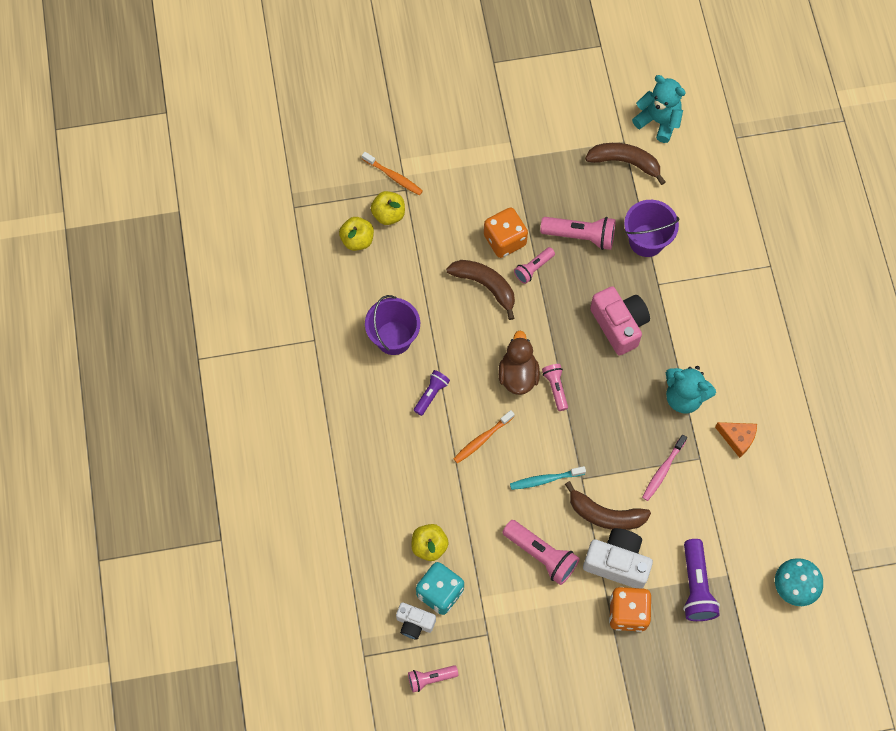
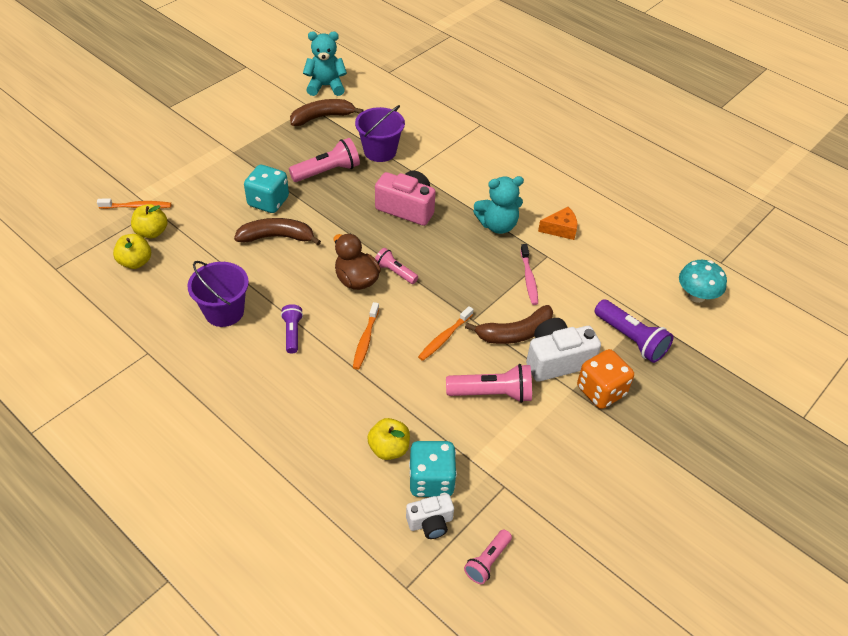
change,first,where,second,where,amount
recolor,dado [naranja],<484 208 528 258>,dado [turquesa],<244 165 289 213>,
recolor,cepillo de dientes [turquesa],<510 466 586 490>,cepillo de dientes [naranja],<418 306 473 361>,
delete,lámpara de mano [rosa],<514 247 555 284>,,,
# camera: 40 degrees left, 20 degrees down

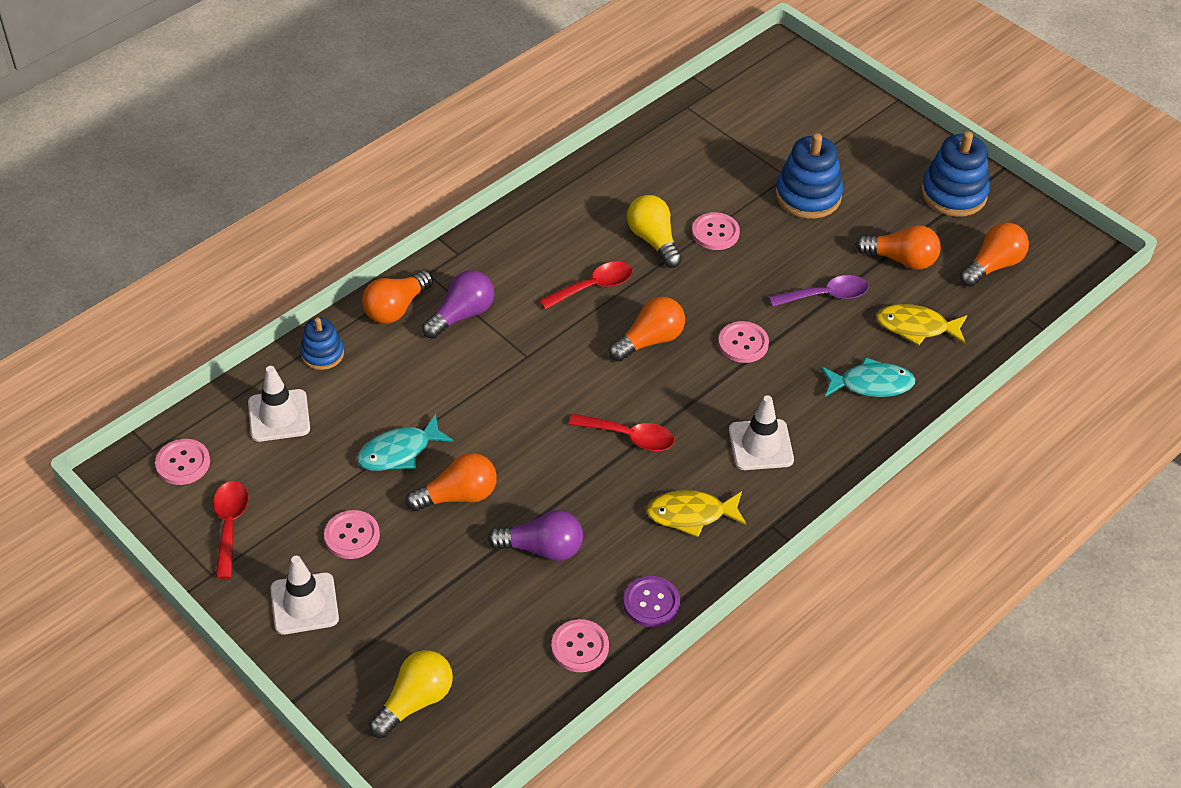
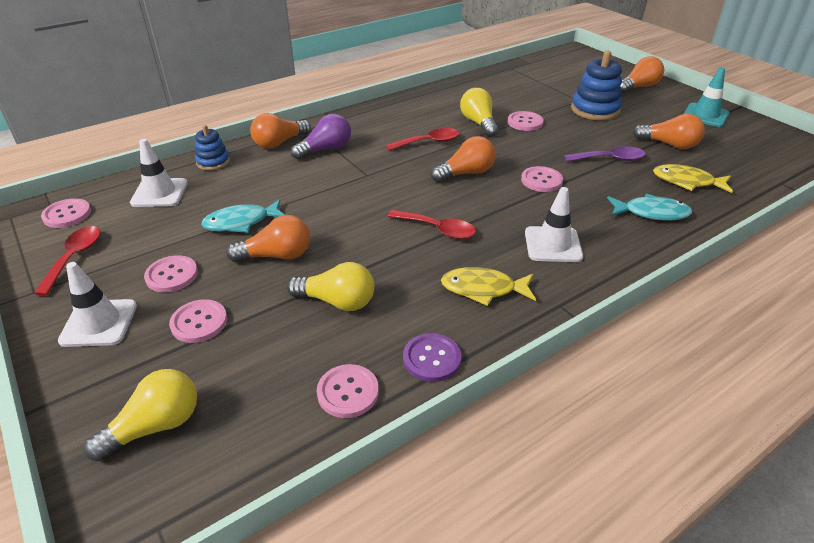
change,first,where,second,where,amount
insert,,,botón [rosa],<169 299 227 343>,
recolor,bombilla [morado],<488 510 583 561>,bombilla [amarillo],<287 262 374 311>,
move,bombilla [naranja],<960 222 1029 287>,,<620 56 664 93>,
replace,juguete apilable [azul],<921 131 990 217>,cono de tráfico [turquesa],<684 67 729 127>,
# camera: 10 degrees right, 10 degrees down

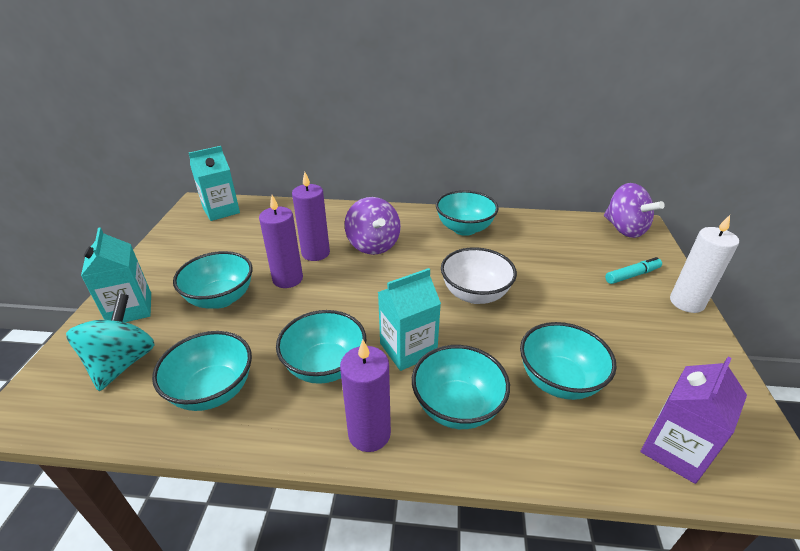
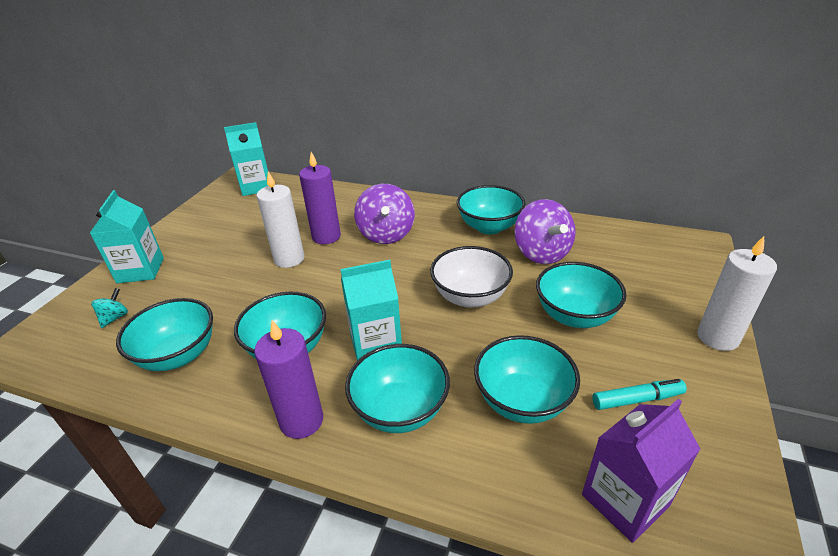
change,first,where,second,where,amount
resize,peonza [turquesa],<66 293 155 391>,,<91 288 128 328>,x0.47
recolor,vela [morado],<259 195 303 288>,vela [blanco],<256 172 305 268>,
move,peonza [morado],<604 183 665 238>,,<514 199 576 264>,
move,cuenco [turquesa],<173 251 253 309>,,<536 262 627 328>,
move,rotulador [turquesa],<605 257 662 284>,,<592 379 687 410>,
# camera: 15 degrees right, 0 degrees up

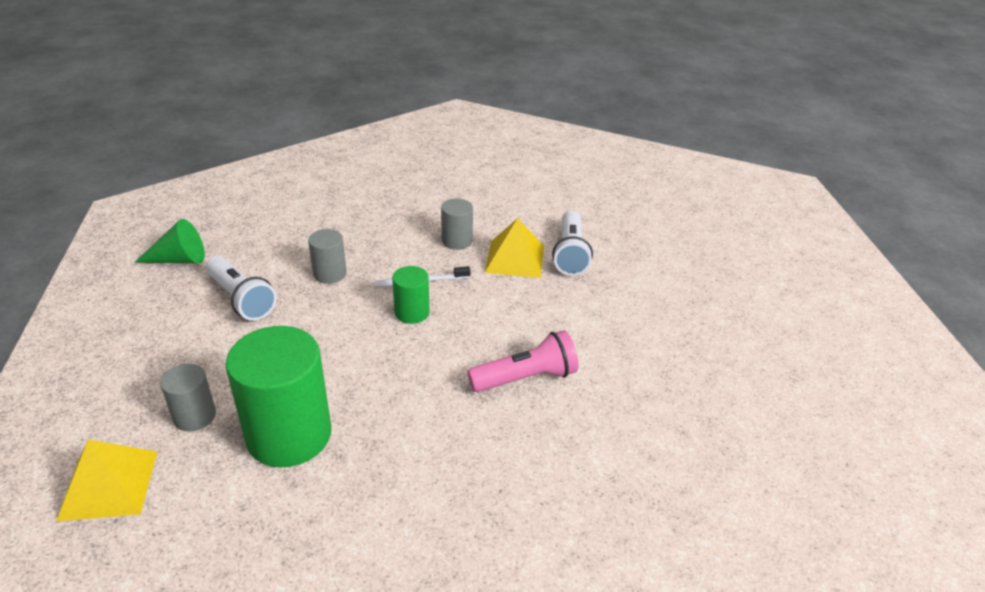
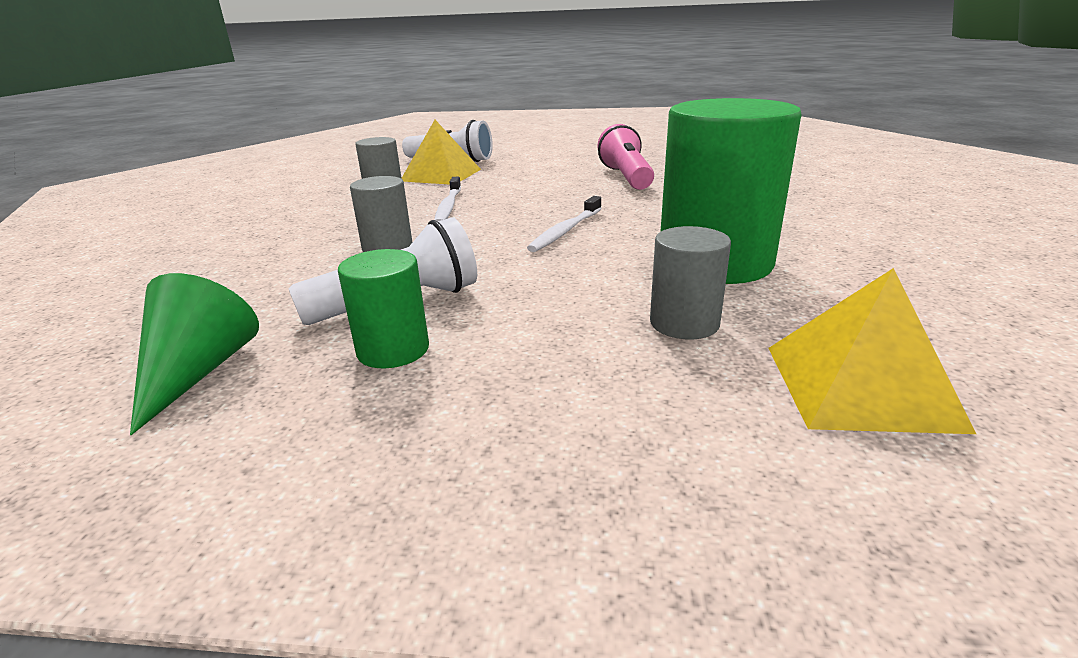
change,first,where,second,where,amount
move,cilindro [verde],<392 266 430 324>,,<338 249 429 368>,
insert,,,cepillo de dientes [blanco],<527 196 602 252>,
# camera: 75 degrees left, 10 degrees down

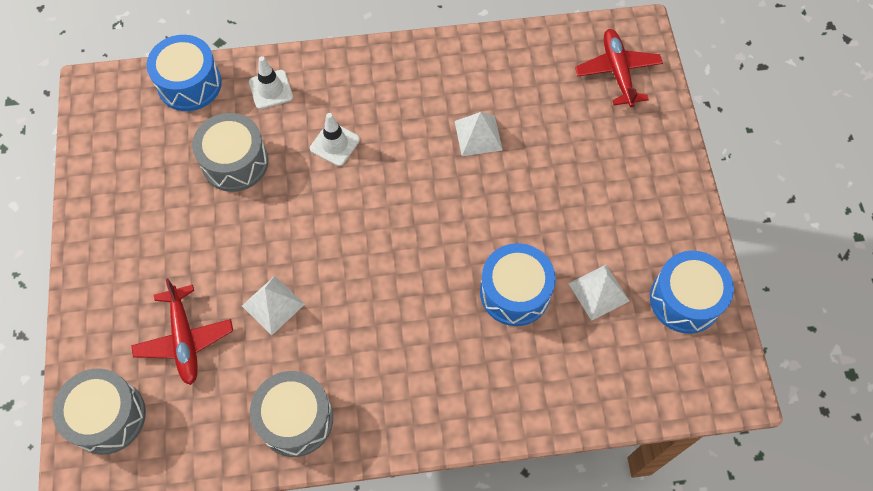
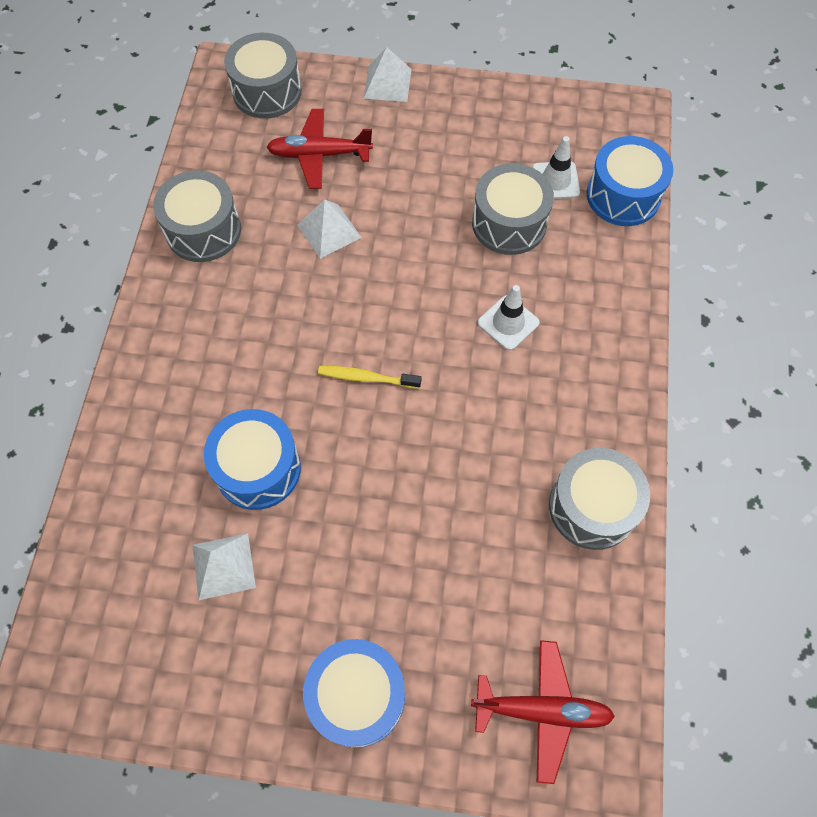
change,first,where,second,where,amount
move,tambor [azul],<650 251 734 334>,,<303 639 405 748>,
insert,,,cepillo de dientes [amarillo],<318 366 422 389>,
move,pirámide [blanco],<455 112 503 156>,,<364 47 411 102>,
move,cono de tráfico [blanco],<249 56 293 109>,,<532 136 580 199>,
insert,,,tambor [gris],<549 448 650 550>,
# camera: 105 degrees right, 0 degrees up

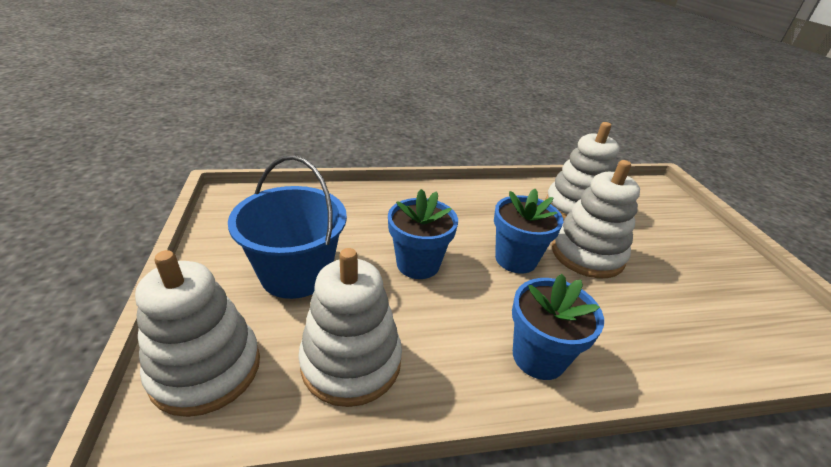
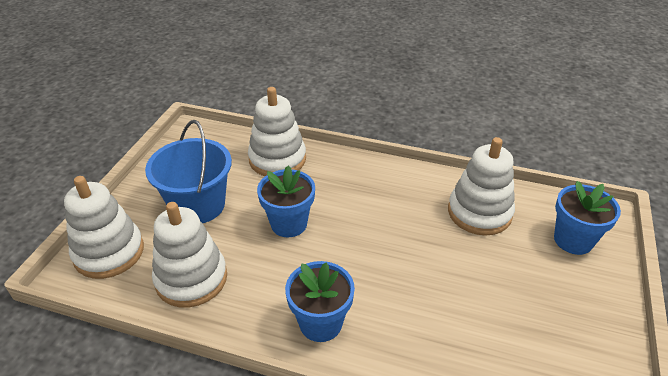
change,first,where,second,where,amount
move,juguete apilable [blanco],<552 160 640 278>,,<248 87 306 176>,
move,maceta [azul],<494 189 563 274>,,<554 181 621 255>,
# camera: 30 degrees right, 5 degrees up

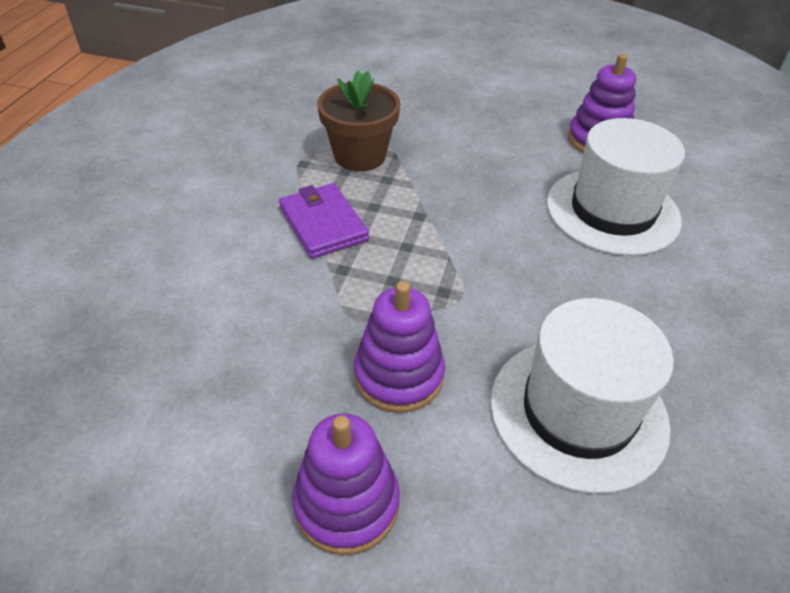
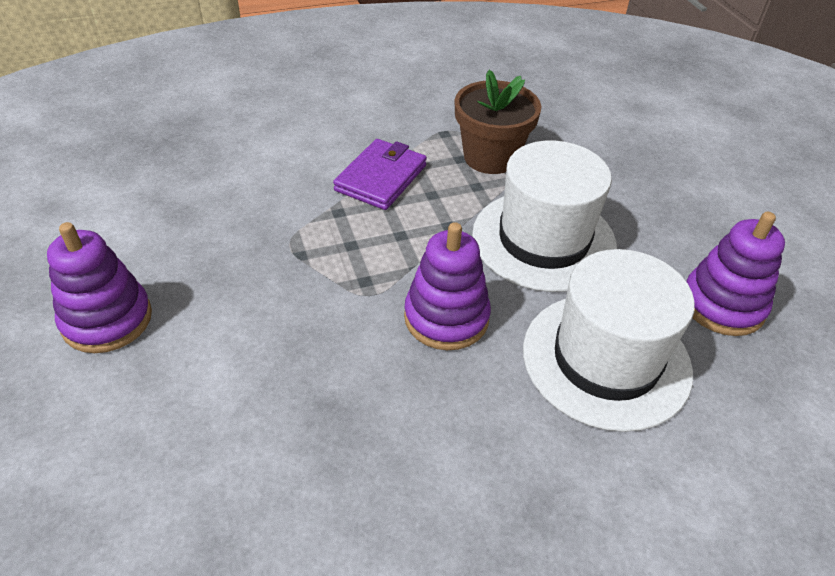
change,first,where,second,where,amount
move,juguete apilable [morado],<354 281 445 413>,,<404 222 491 350>,
move,sombrero [blanco],<490 298 674 494>,,<472 141 617 292>,
# camera: 55 degrees right, 0 degrees up

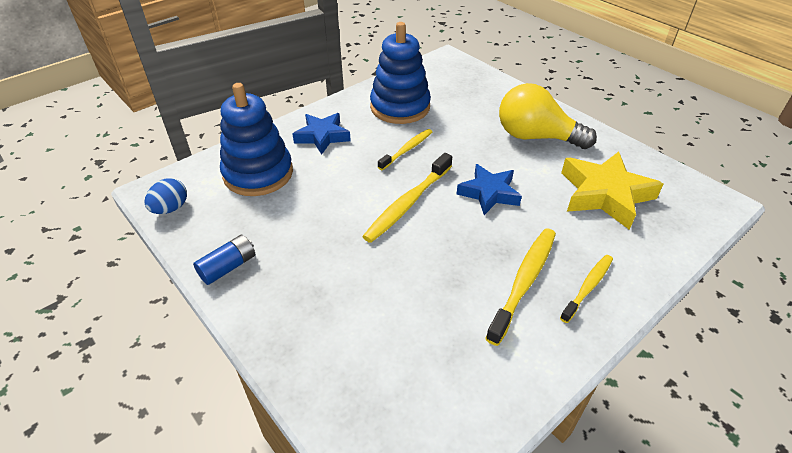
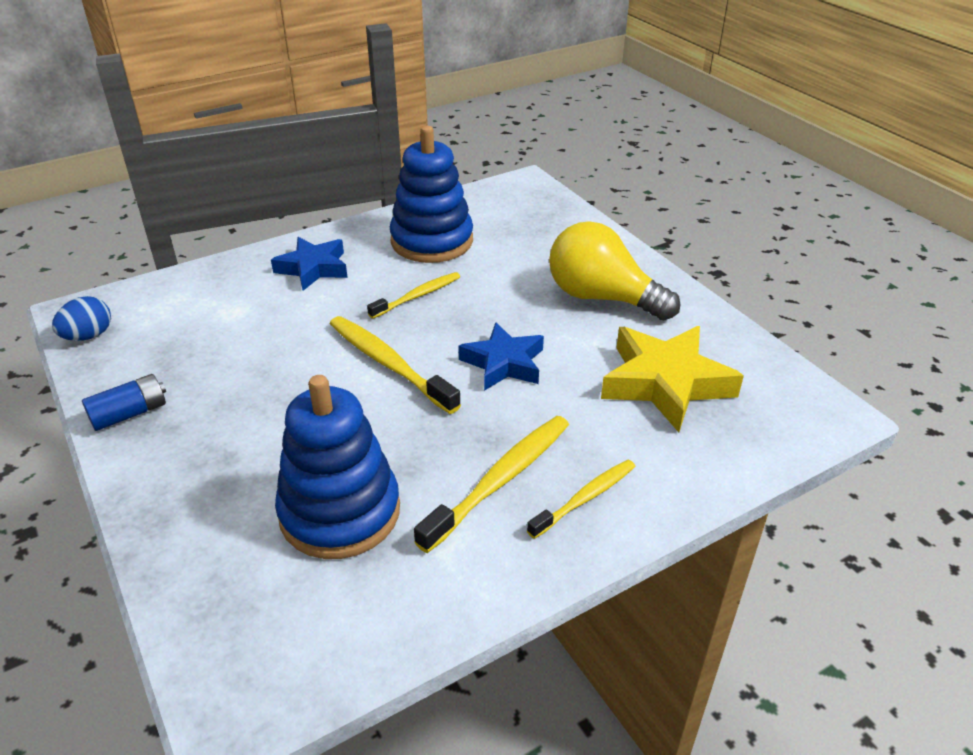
change,first,where,second,where,amount
move,juguete apilable [azul],<220 83 293 196>,,<275 375 400 559>,
rotate,cepillo de dientes [amarillo],<362 153 452 243>,,<330 316 461 414>,90 degrees clockwise
# camera: 10 degrees right, 5 degrees down

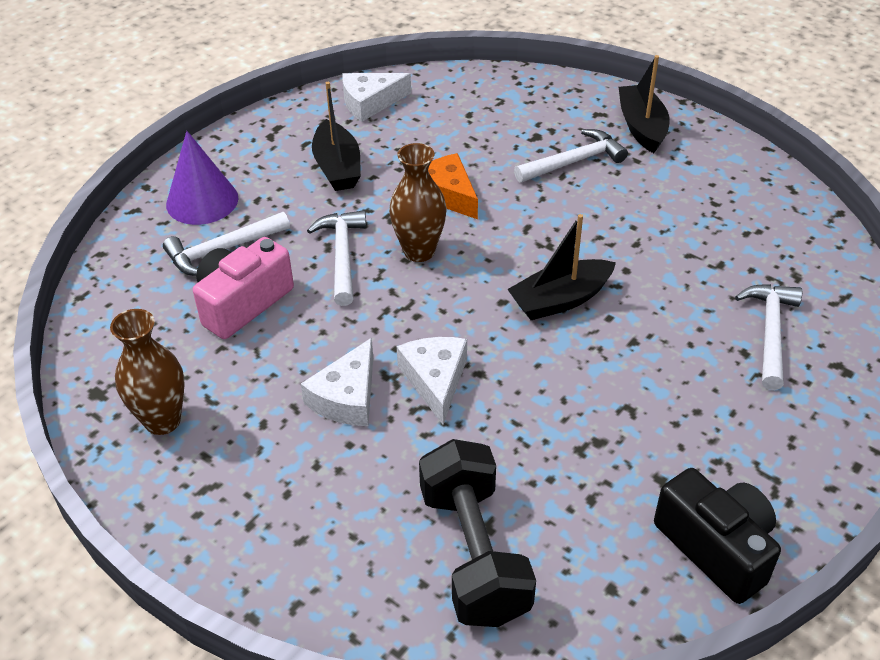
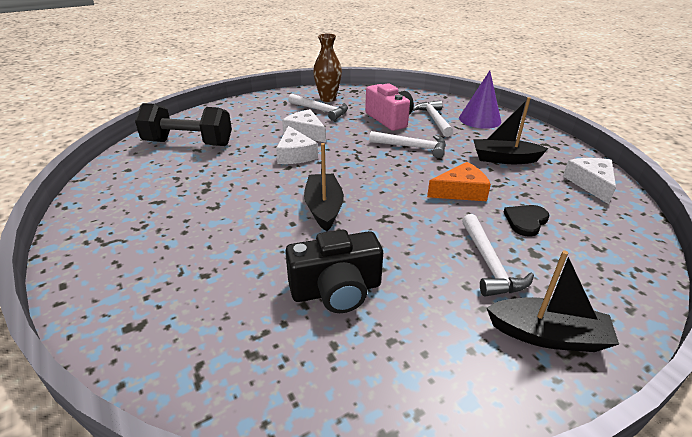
change,first,where,second,where,amount
rotate,queso [blanco],<397 337 467 425>,,<276 126 318 164>,60 degrees clockwise
move,cámara [negro],<654 468 781 604>,,<285 230 383 313>,
move,martillo [blanco],<735 284 802 390>,,<288 94 348 121>,
insert,,,corazón [negro],<503 205 549 237>,
delete,florero [marrón],<389 143 447 262>,,,
# camera: 110 degrees right, 10 degrees down

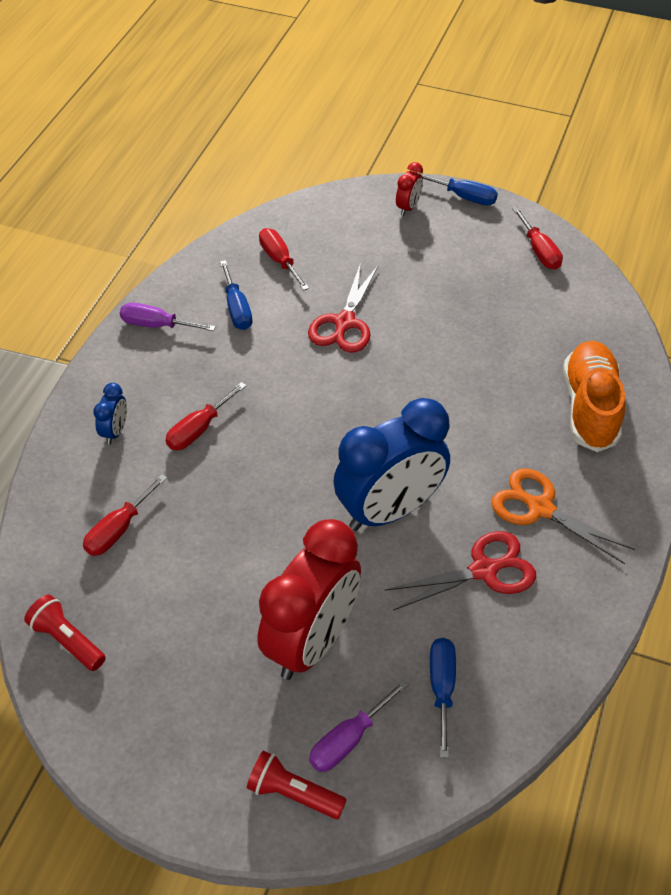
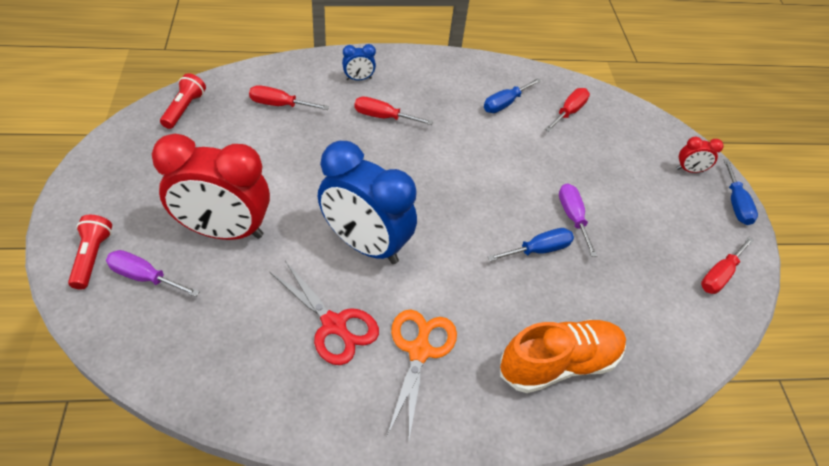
change,first,where,second,where,amount
move,destornillador [azul],<430 638 456 758>,,<488 228 574 262>,
move,destornillador [morado],<120 303 216 331>,,<559 183 597 257>,
delete,tijeras [rojo],<308 263 378 353>,,,
# camera: 60 degrees right, 0 degrees up

